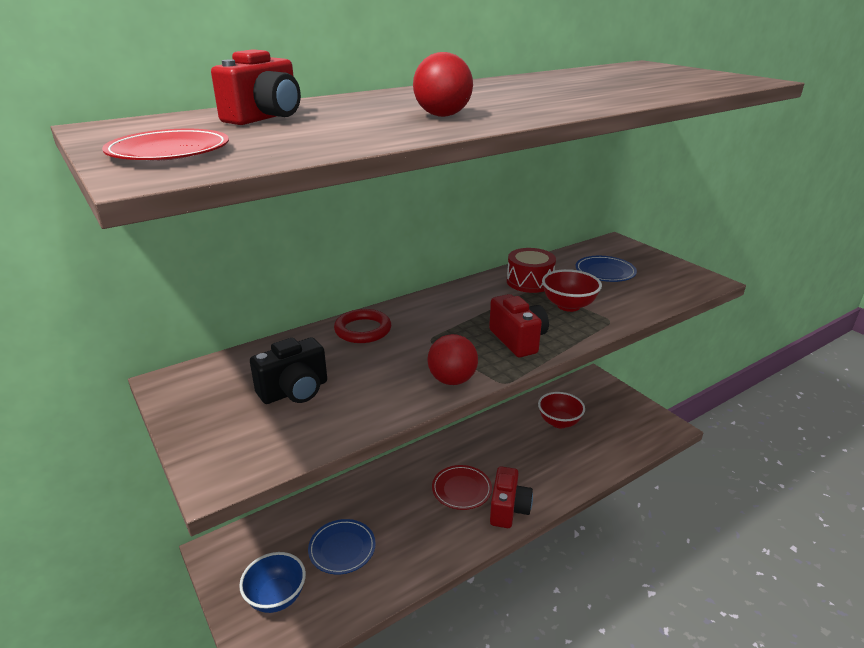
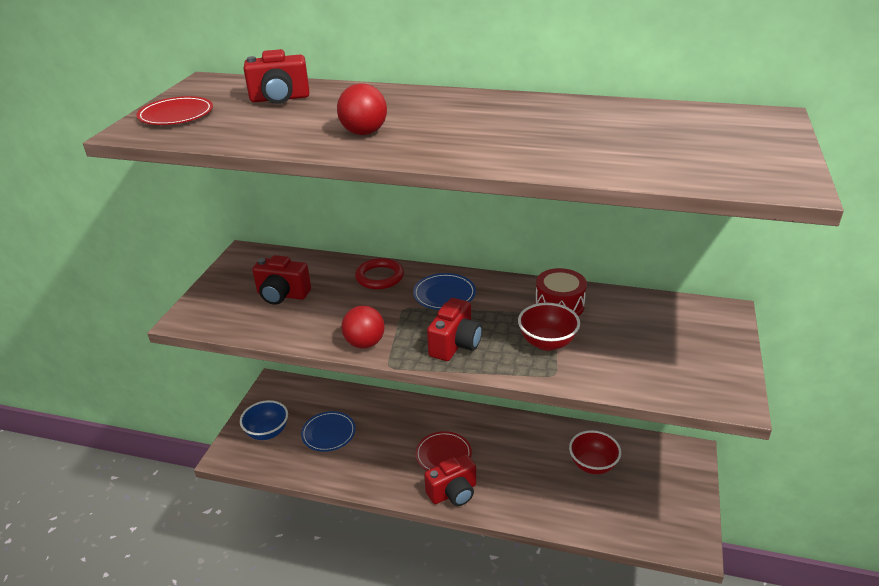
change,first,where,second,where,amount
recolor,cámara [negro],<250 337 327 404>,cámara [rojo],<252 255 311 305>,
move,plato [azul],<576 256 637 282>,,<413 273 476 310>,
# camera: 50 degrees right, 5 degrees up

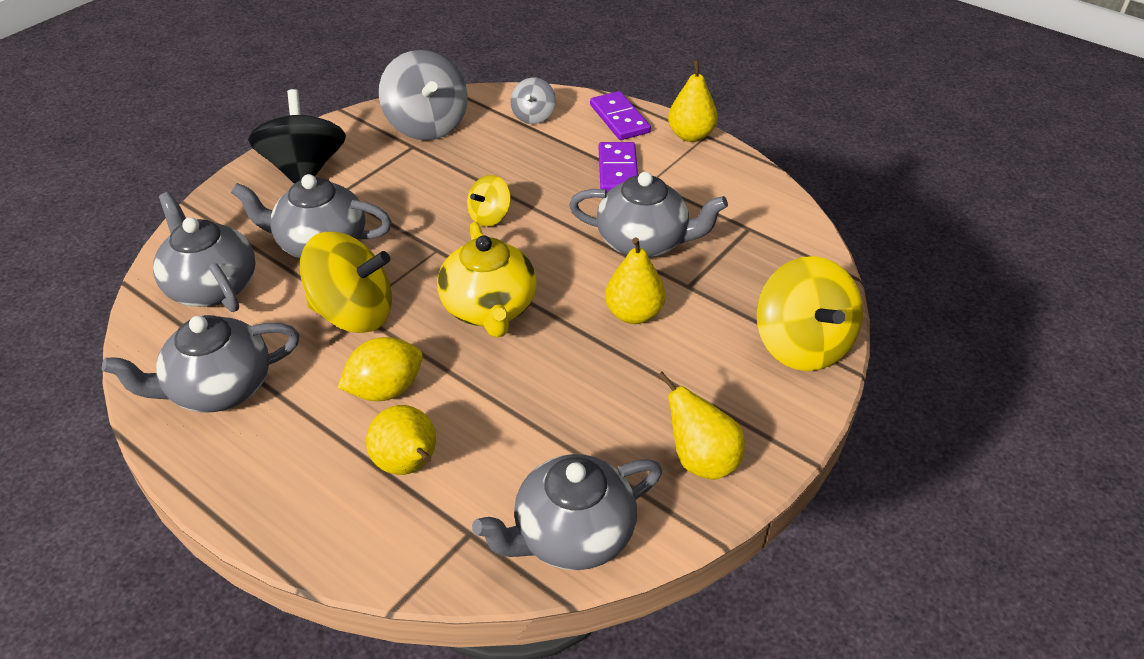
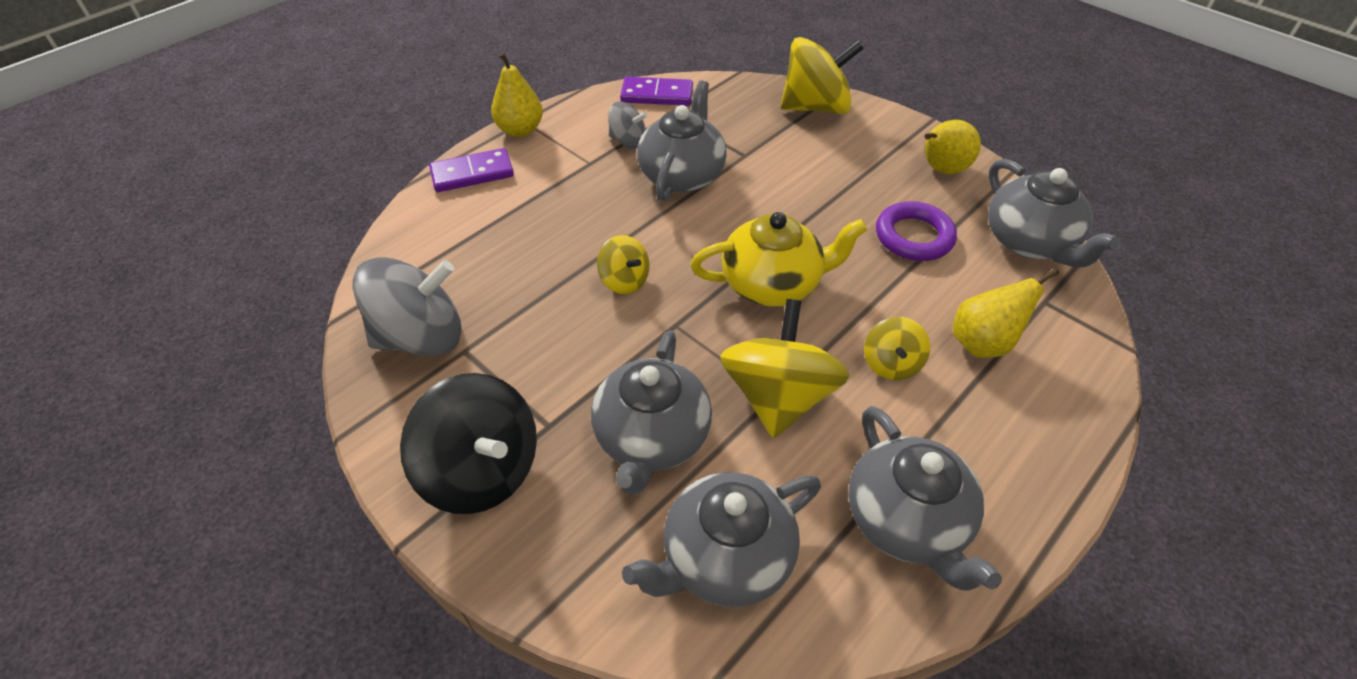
change,first,where,second,where,amount
rotate,peonza [negro],<248 89 346 184>,,<400 373 537 514>,135 degrees counterclockwise
move,peonza [gris],<511 78 556 124>,,<608 101 647 149>,
move,ficha de dominó [morado],<599 142 638 193>,,<620 77 693 106>,
replace,limón [amarillo],<337 337 423 401>,peonza [amarillo],<864 317 930 380>,
insert,,,anillo [morado],<876 201 957 261>,
delete,pera [amarillo],<605 237 665 324>,,,
# camera: 85 degrees left, 5 degrees up

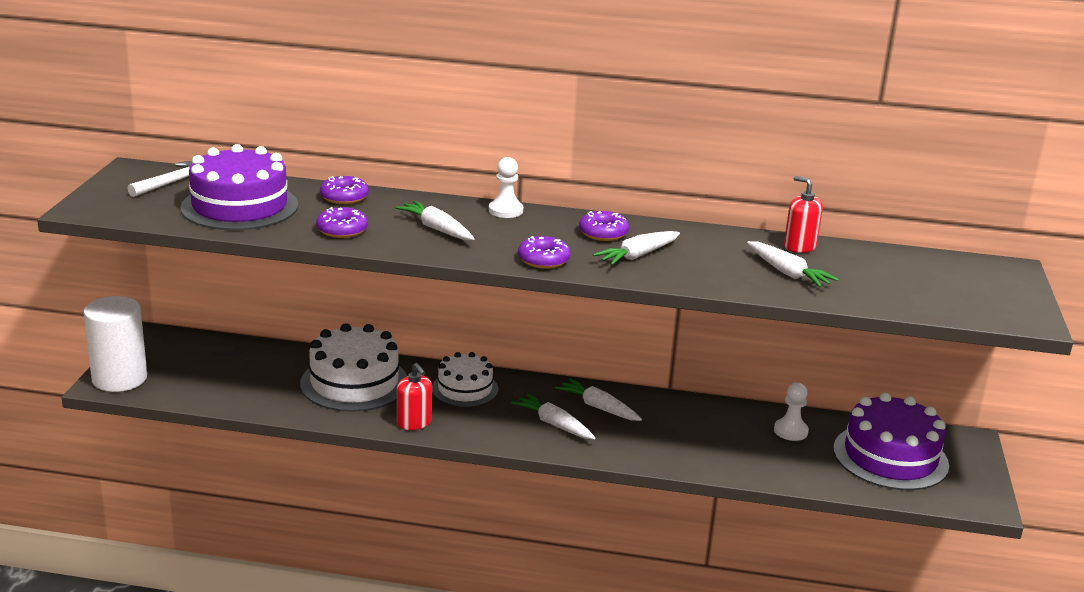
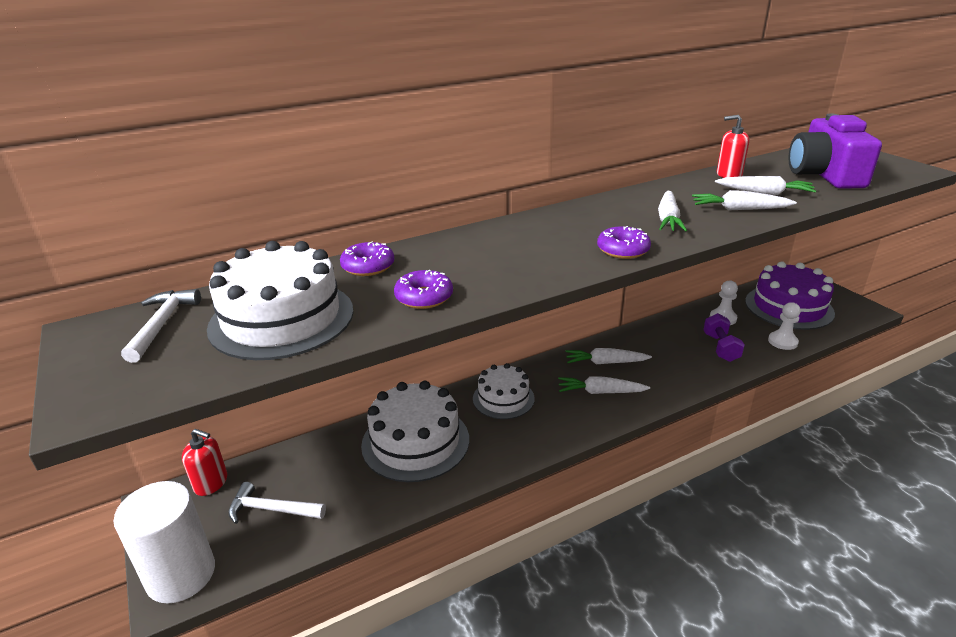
change,first,where,second,where,amount
move,dispensador de jabón [rojo],<397 363 432 430>,,<182 429 227 496>,
recolor,tarta [morado],<180 144 298 230>,tarta [blanco],<207 241 353 360>,
insert,,,martillo [blanco],<228 482 326 524>,
move,zanahoria [blanco],<395 201 475 240>,,<692 190 797 210>,
insert,,,mancuerna [morado],<703 313 745 362>,
move,peón [blanco],<489 157 523 218>,,<768 302 801 350>,
insert,,,cámara [morado],<789 114 882 189>,
delete,rosquilla [morado],<579 211 629 241>,,,
# camera: 35 degrees left, 5 degrees up

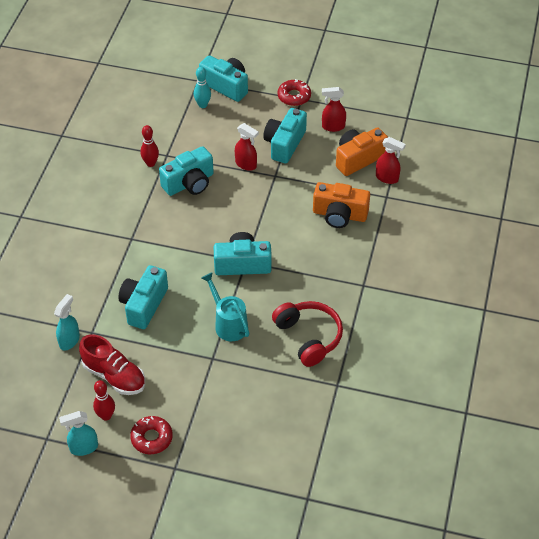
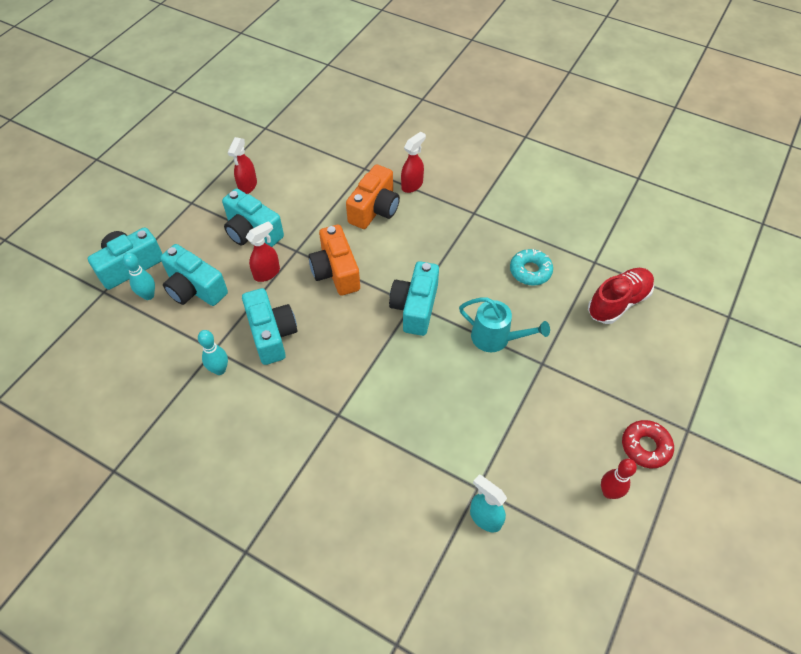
change,first,where,second,where,amount
move,cámara [turquesa],<118 265 168 329>,,<160 244 228 306>,
recolor,bolo [rojo],<141 125 159 167>,bolo [turquesa],<198 330 228 375>,
move,cámara [naranja],<336 127 388 176>,,<308 225 360 295>,
move,pulverizador [rojo],<376 137 406 184>,,<401 132 426 193>,
rotate,regadera [turquesa],<201 272 249 341>,,<459 297 550 352>,135 degrees counterclockwise
replace,auriculares [rojo],<272 301 343 367>,rosquilla [turquesa],<510 249 553 285>,
move,zapato [rojo],<79 334 145 395>,,<588 268 654 324>,
delete,pulverizador [turquesa],<59 411 98 456>,,,
delete,rosquilla [rojo],<278 79 311 106>,,,
# camera: 75 degrees left, 5 degrees up

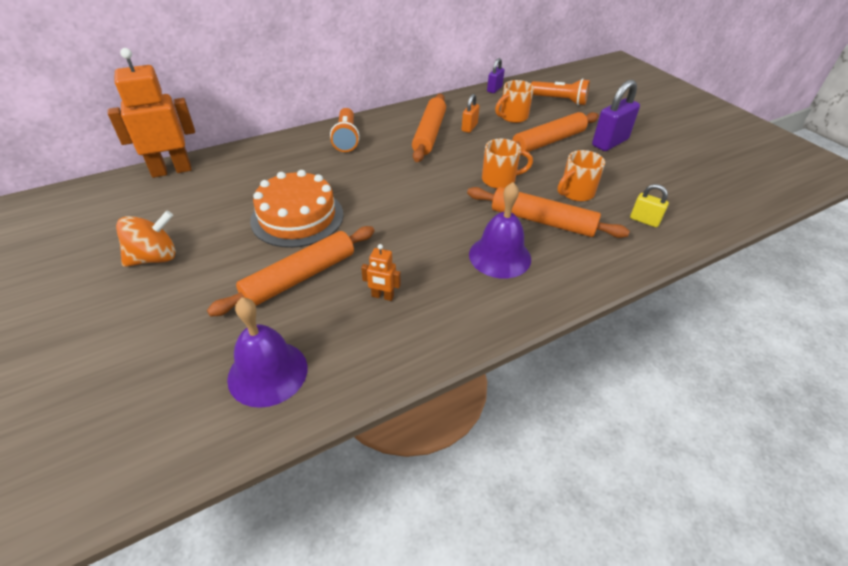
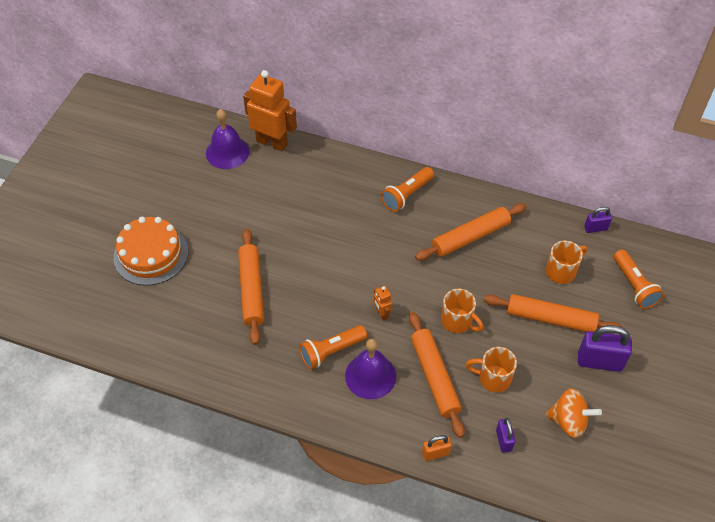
change,first,where,second,where,amount
move,tarta [naranja],<250 170 344 248>,,<113 217 188 286>,
move,campana [morado],<227 297 308 408>,,<206 109 249 169>,
rotate,rodillo [naranja],<207 226 374 317>,,<238 229 264 345>,75 degrees clockwise
insert,,,lámpara de mano [naranja],<299 325 367 369>,
move,robot [naranja],<361 244 401 301>,,<374 286 392 321>,
move,candado [naranja],<462 94 480 133>,,<422 435 452 461>,
recolor,candado [amarillo],<630 184 669 227>,candado [morado],<496 418 515 453>,
rotate,taza [naranja],<495 80 534 123>,,<546 241 587 284>,135 degrees clockwise
move,peonza [naranja],<116 211 176 267>,,<546 388 602 438>,
# camera: 50 degrees right, 10 degrees up

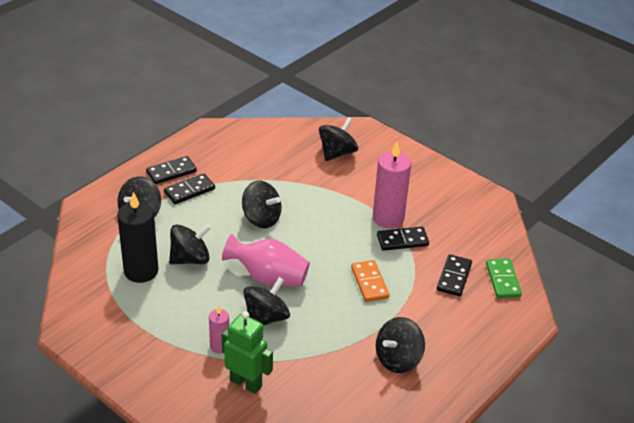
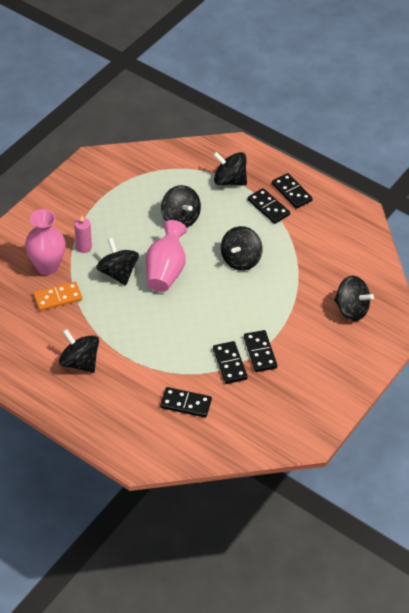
change,first,where,second,where,amount
replace,robot [verde],<222 311 273 394>,florero [rosa],<25 209 66 275>,
move,ficha de dominó [naranja],<351 260 389 302>,,<33 282 82 311>,
rotate,peonza [negro],<243 277 290 326>,,<96 238 139 286>,150 degrees counterclockwise
replace,vela [rosa],<373 142 411 228>,ficha de dominó [negro],<244 330 277 372>,
delete,vela [negro],<117 192 158 283>,,,
delete,ficha de dominó [verde],<486 258 522 298>,,,
# camera: 85 degrees right, 10 degrees up

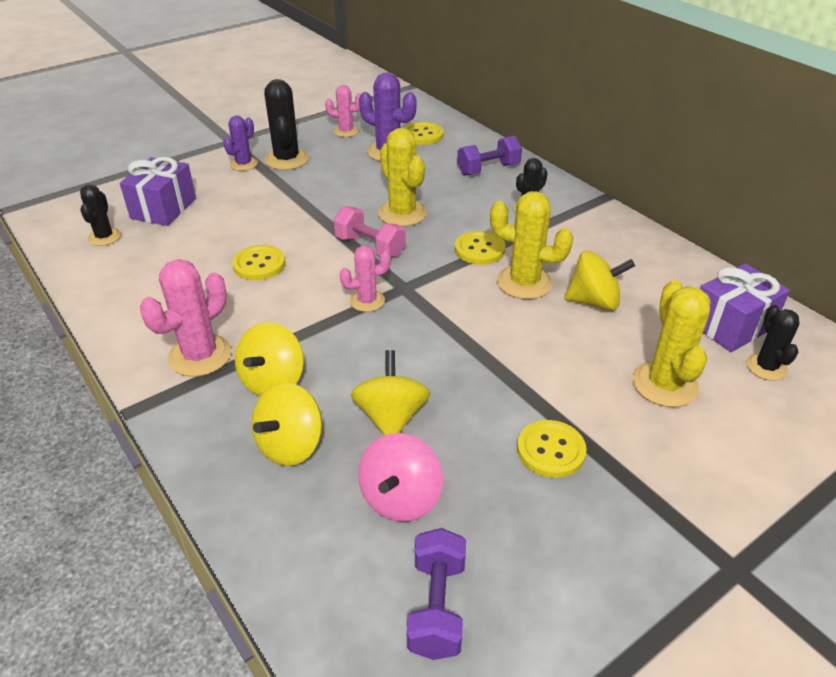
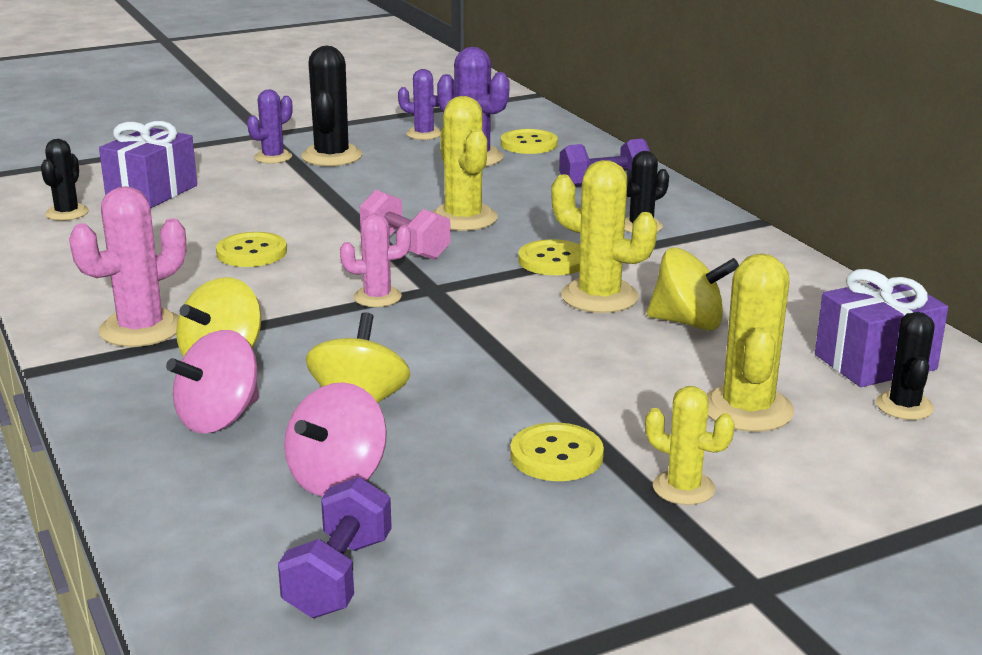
change,first,where,second,where,amount
recolor,peonza [amarillo],<252 383 322 466>,peonza [rosa],<166 330 259 433>,
recolor,cactus [rosa],<325 85 361 137>,cactus [morado],<398 69 441 140>,
insert,,,cactus [amarillo],<645 386 735 505>,
# camera: 10 degrees right, 15 degrees down

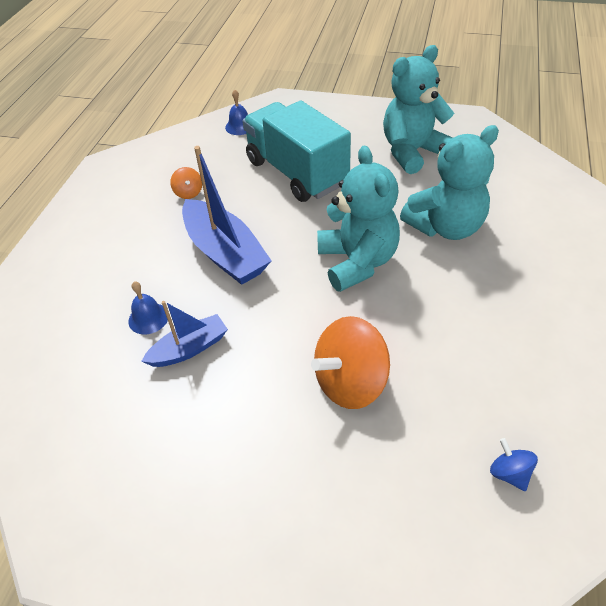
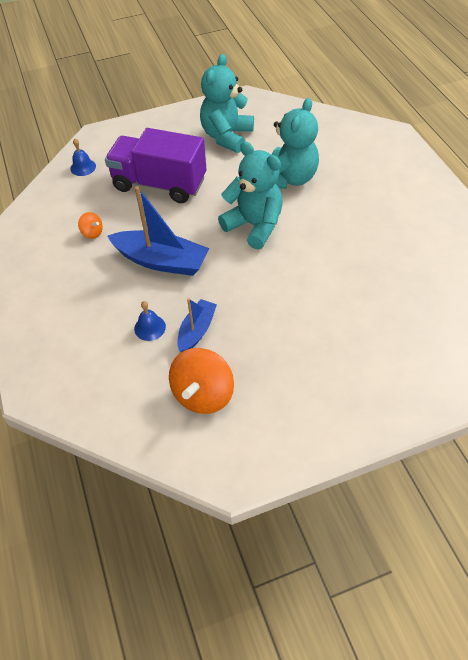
change,first,where,second,where,amount
recolor,camión [turquesa],<243 101 351 202>,camión [morado],<105 128 206 203>,
move,peonza [naranja],<311 316 390 409>,,<169 348 234 414>,
delete,peonza [azul],<490 438 538 491>,,,
# camera: 35 degrees left, 5 degrees up

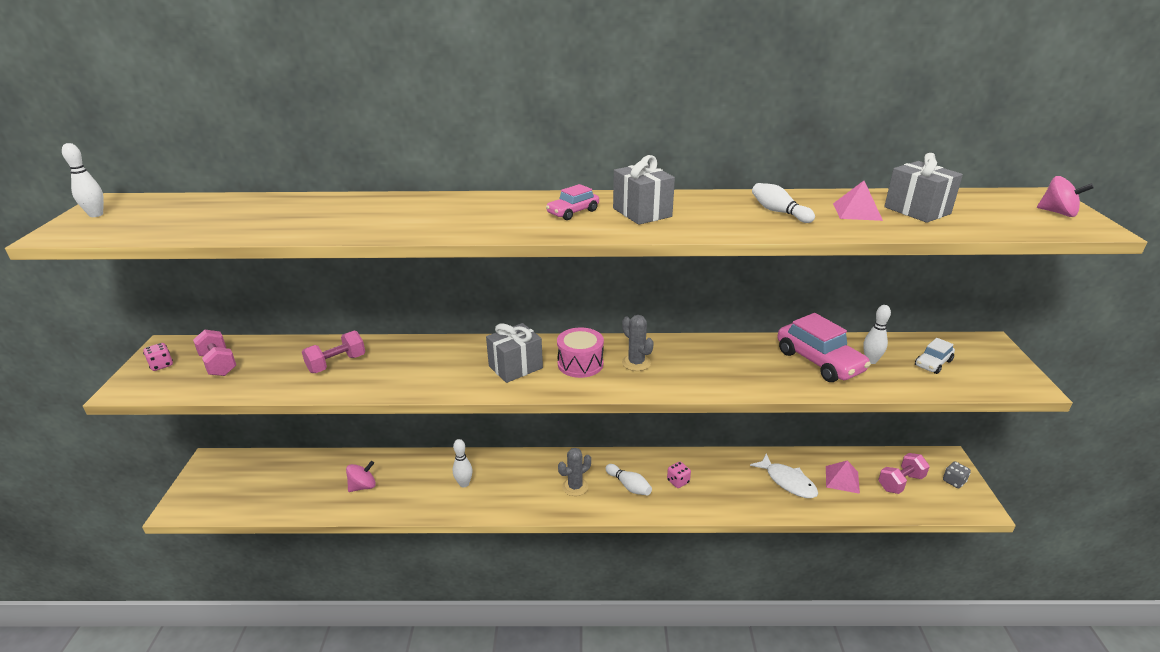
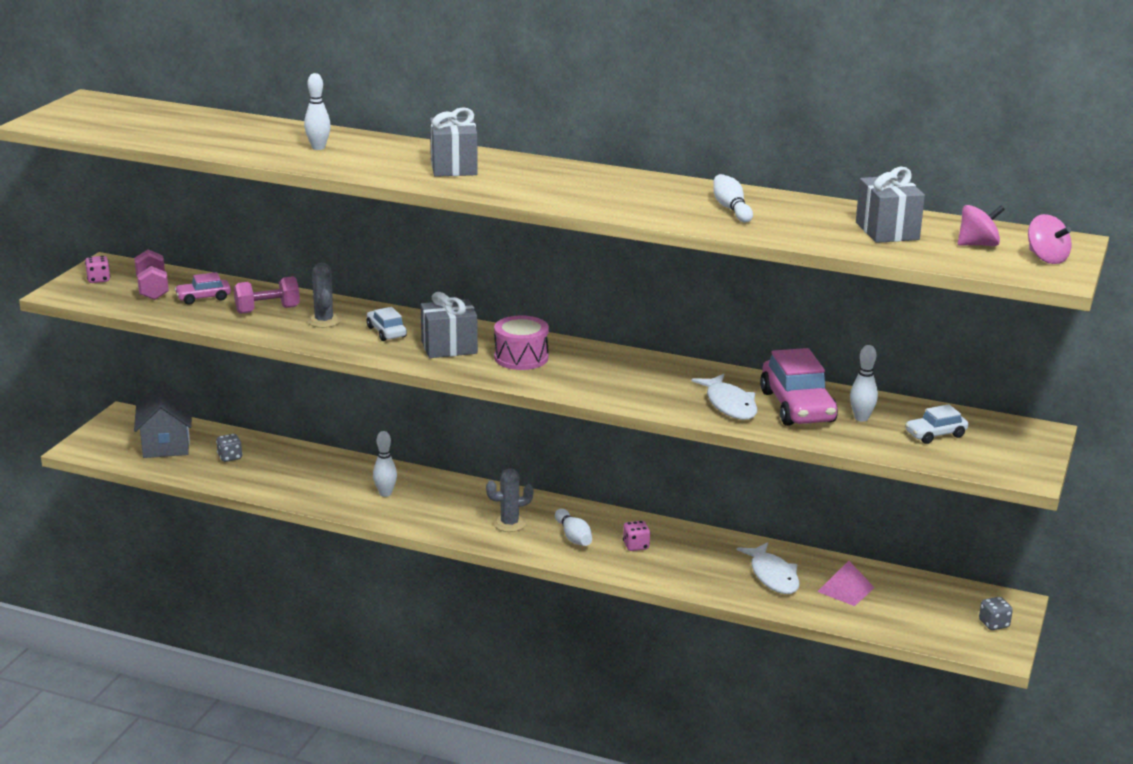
change,first,where,second,where,amount
insert,,,casa [gris],<134 381 192 458>,
move,coche [rosa],<546 184 599 220>,,<174 272 231 305>,
insert,,,dado [gris],<216 434 242 462>,
move,bolo [blanco],<62 143 104 217>,,<304 73 331 150>,
move,cactus [gris],<622 315 654 371>,,<308 263 341 328>,
insert,,,coche [blanco],<367 307 407 341>,
move,regalo [gris],<613 155 675 225>,,<430 107 478 177>,
insert,,,pez [blanco],<691 374 758 420>,
move,peonza [rosa],<346 461 376 492>,,<958 205 1005 246>,
delete,pirámide [rosa],<833 181 883 221>,,,
delete,mancuerna [rosa],<878 453 930 494>,,,
# camera: 20 degrees right, 5 degrees down

